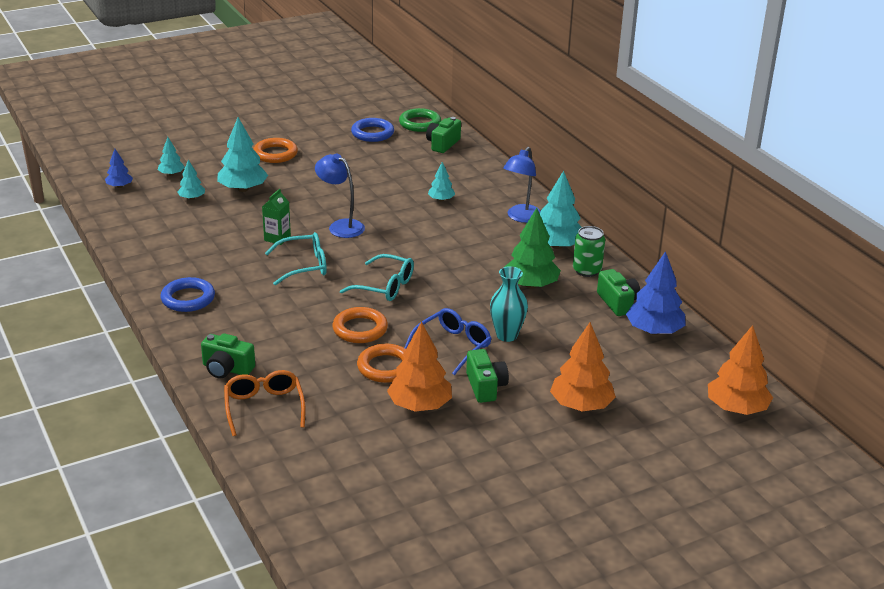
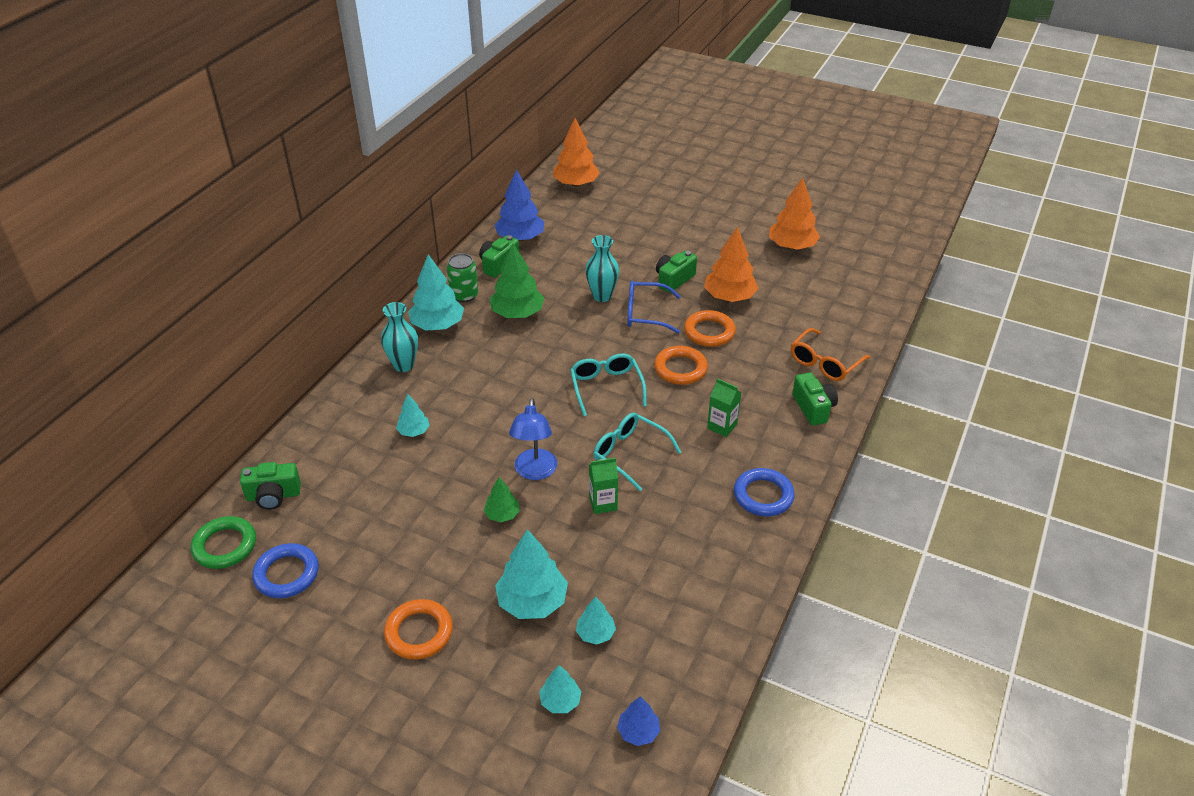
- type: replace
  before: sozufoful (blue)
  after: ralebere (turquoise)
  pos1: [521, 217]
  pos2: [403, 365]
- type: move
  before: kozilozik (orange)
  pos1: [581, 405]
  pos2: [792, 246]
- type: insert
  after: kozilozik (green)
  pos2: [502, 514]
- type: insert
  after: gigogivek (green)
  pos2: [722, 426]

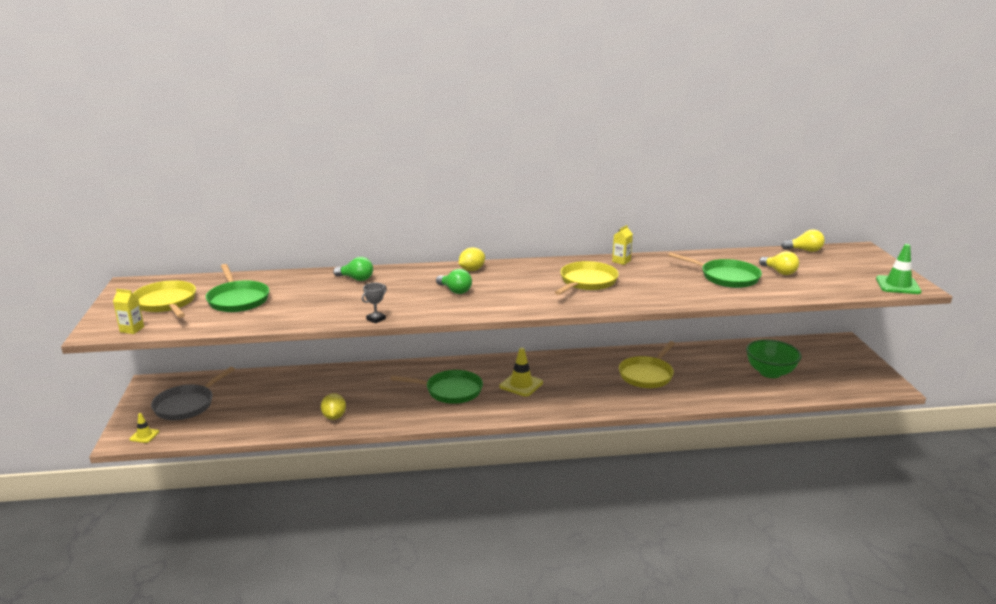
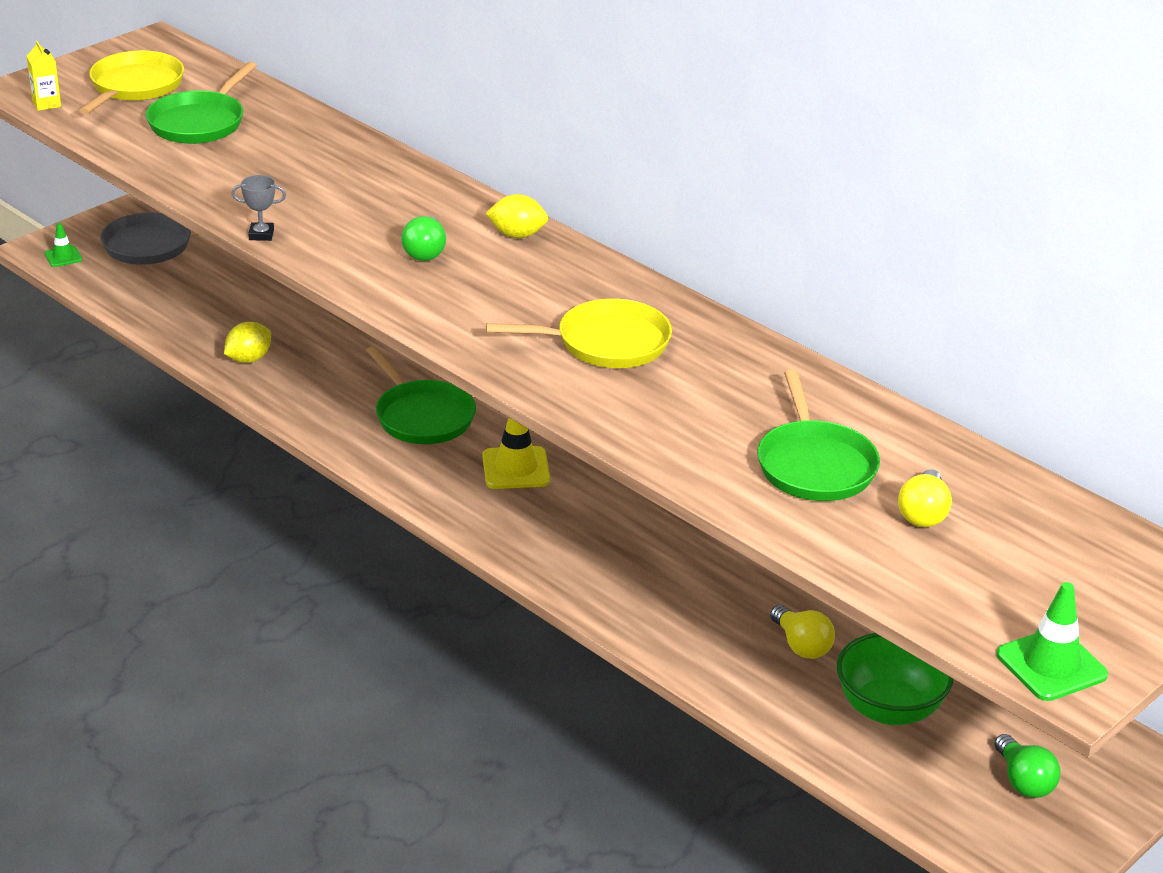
- type: recolor
  before: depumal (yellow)
  after: depumal (green)
  pos1: [144, 435]
  pos2: [63, 257]
- type: move
  before: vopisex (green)
  pos1: [356, 279]
  pos2: [1023, 781]
- type: delete
  before: gigogivek (yellow)
  pos1: [621, 261]
- type: delete
  before: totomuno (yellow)
  pos1: [647, 375]
- type: move
  before: vopisex (yellow)
  pos1: [804, 250]
  pos2: [801, 645]

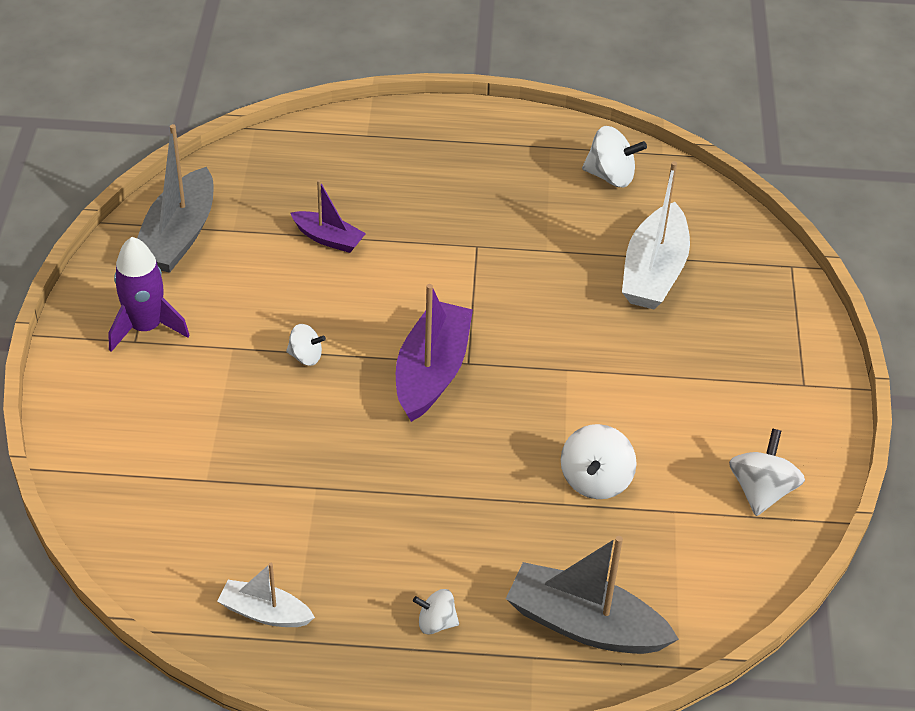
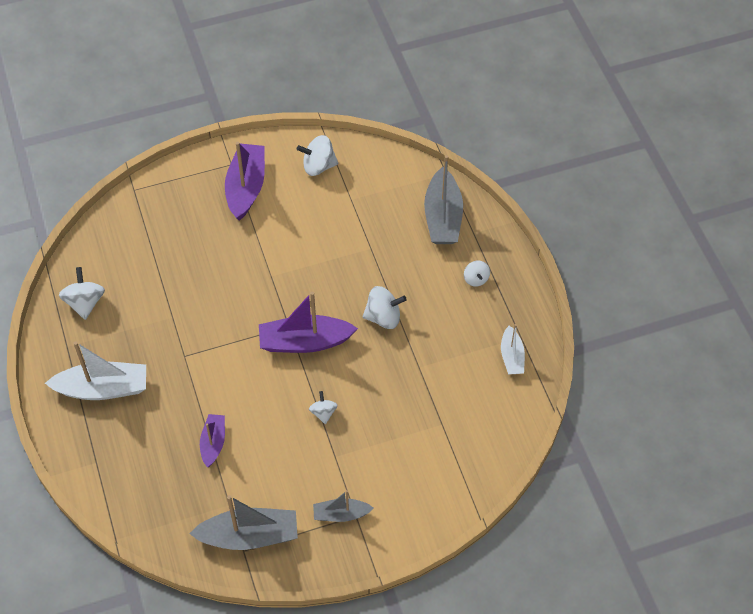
- type: replace
  before: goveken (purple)
  after: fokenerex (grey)
  pos1: [146, 327]
  pos2: [341, 514]
- type: move
  before: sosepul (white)
  pos1: [595, 480]
  pos2: [383, 317]
- type: move
  before: fokenerex (white)
  pos1: [654, 271]
  pos2: [103, 388]
- type: insert
  after: fokenerex (purple)
  pos2: [246, 187]

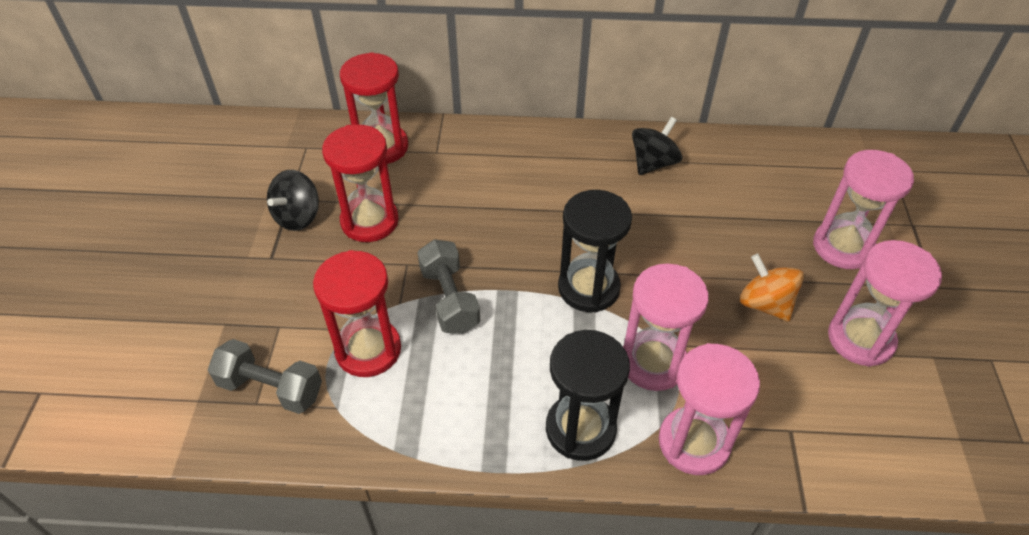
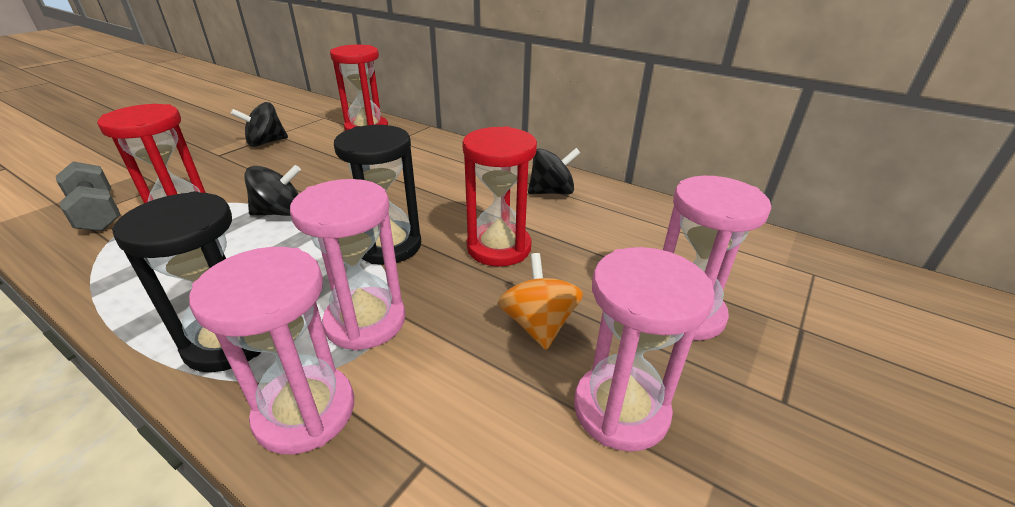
- type: move
  before: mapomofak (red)
  pos1: [369, 221]
  pos2: [499, 247]
- type: replace
  before: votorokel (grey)
  after: sosepul (black)
  pos1: [449, 299]
  pos2: [280, 212]

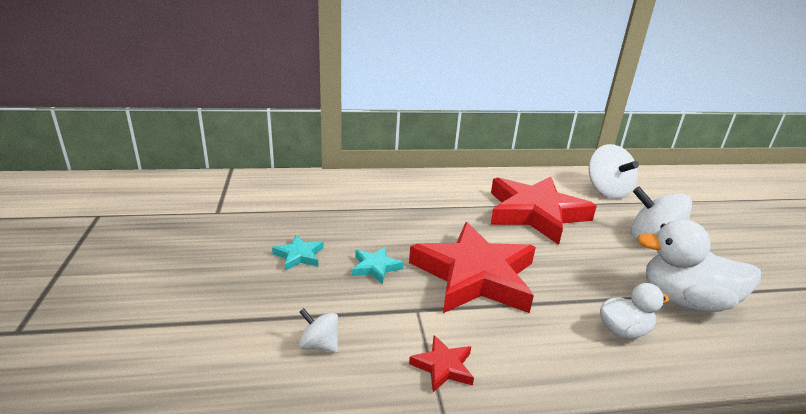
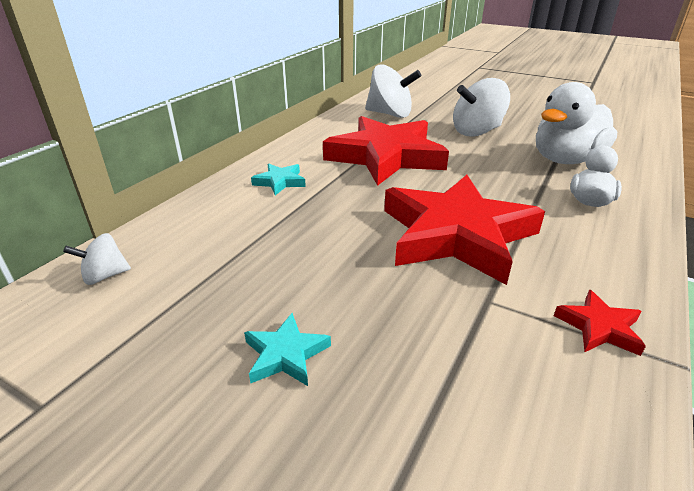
- type: move
  before: sosepul (white)
  pos1: [319, 344]
  pos2: [105, 276]
- type: move
  before: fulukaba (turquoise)
  pos1: [375, 267]
  pos2: [280, 182]

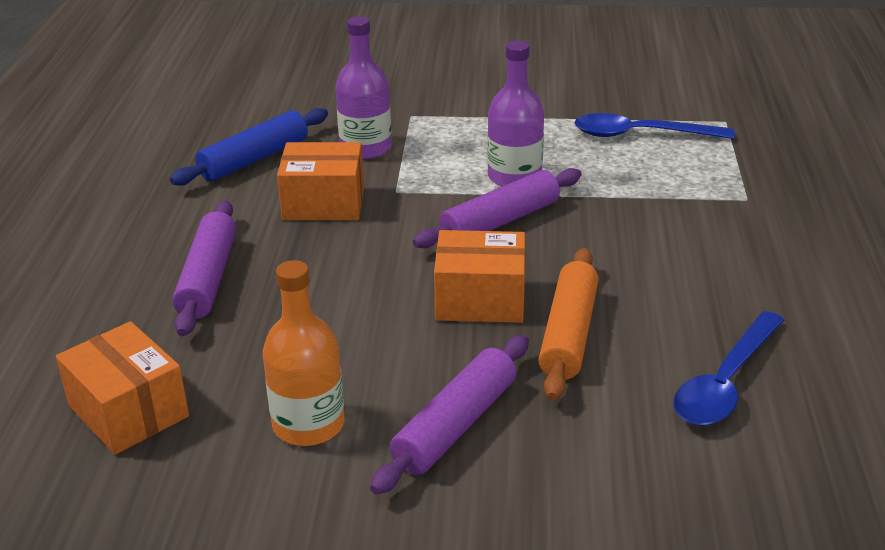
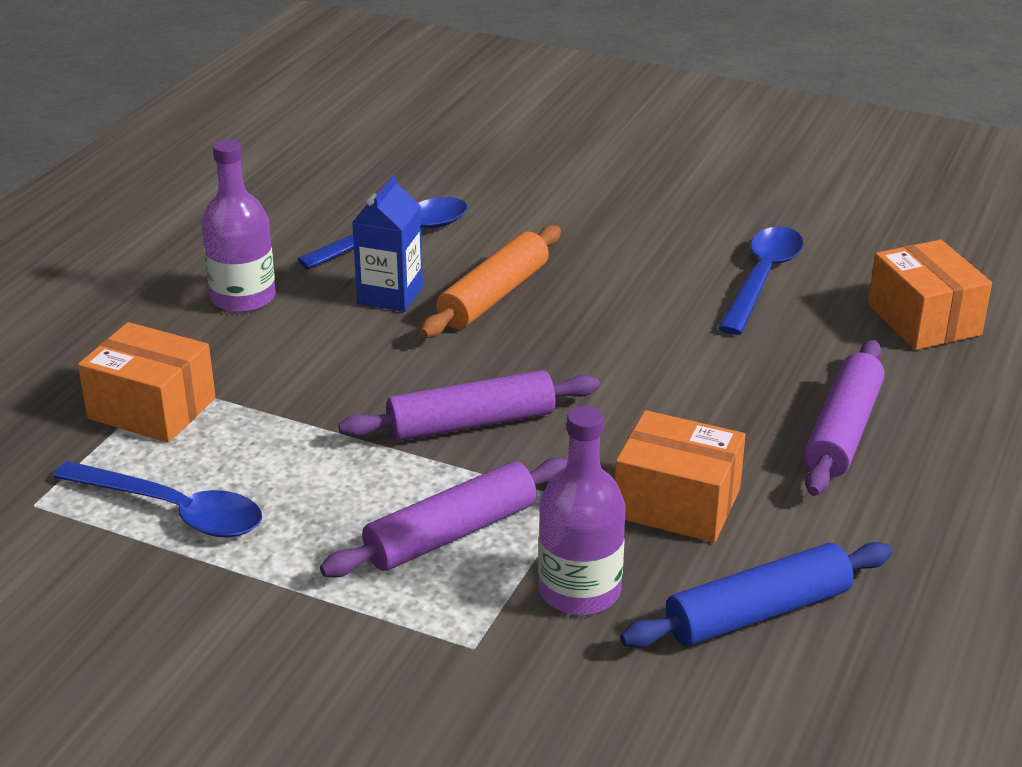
- type: replace
  before: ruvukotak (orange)
  after: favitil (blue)
  pos1: [308, 424]
  pos2: [762, 278]
- type: move
  before: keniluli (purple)
  pos1: [455, 425]
  pos2: [451, 534]
- type: move
  before: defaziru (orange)
  pos1: [480, 299]
  pos2: [152, 408]
- type: move
  before: ruvukotak (purple)
  pos1: [514, 177]
  pos2: [243, 298]
- type: insert
  after: gigogivek (blue)
  pos2: [390, 295]

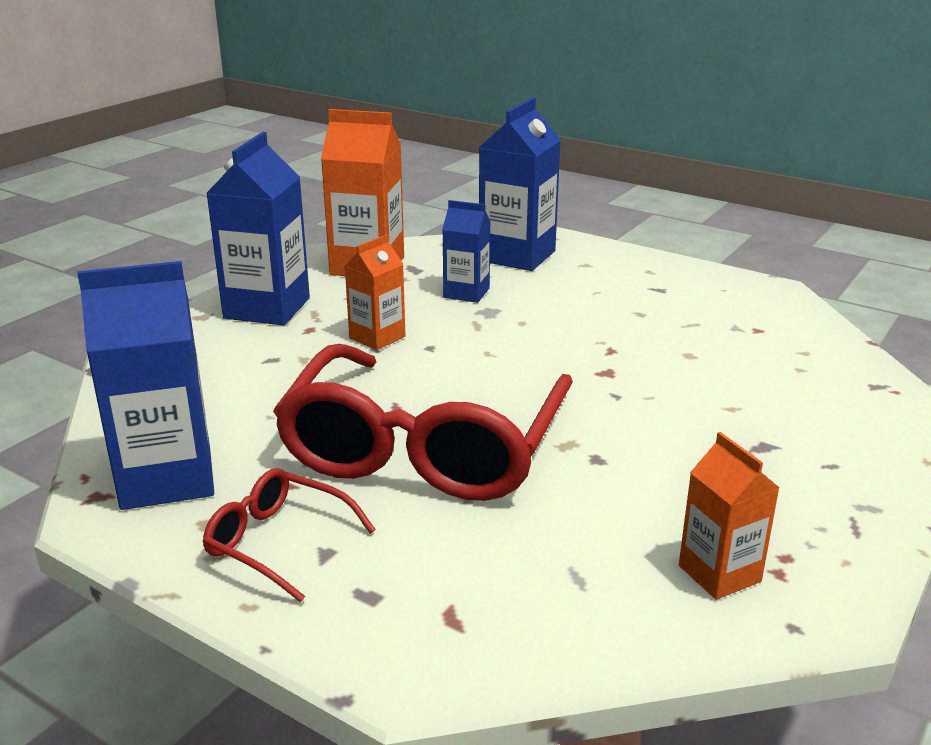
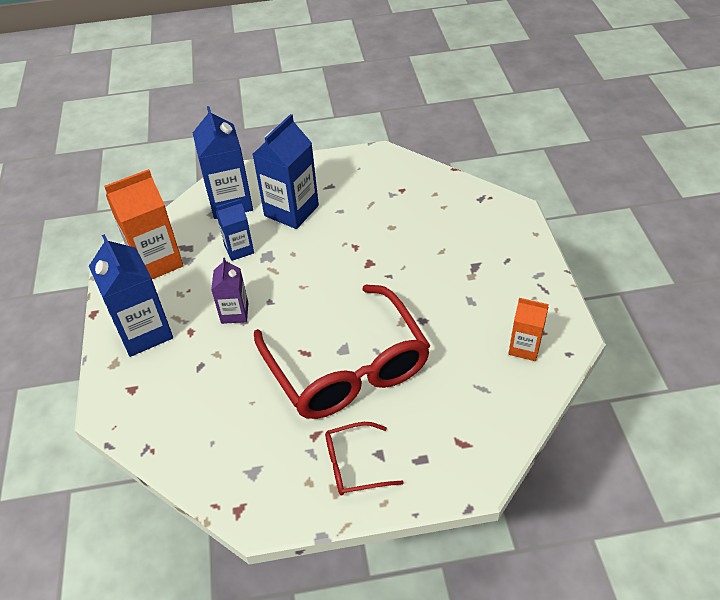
- type: move
  before: gigogivek (blue)
  pos1: [167, 478]
  pos2: [291, 211]
- type: recolor
  before: gigogivek (orange)
  after: gigogivek (purple)
  pos1: [377, 337]
  pos2: [234, 313]

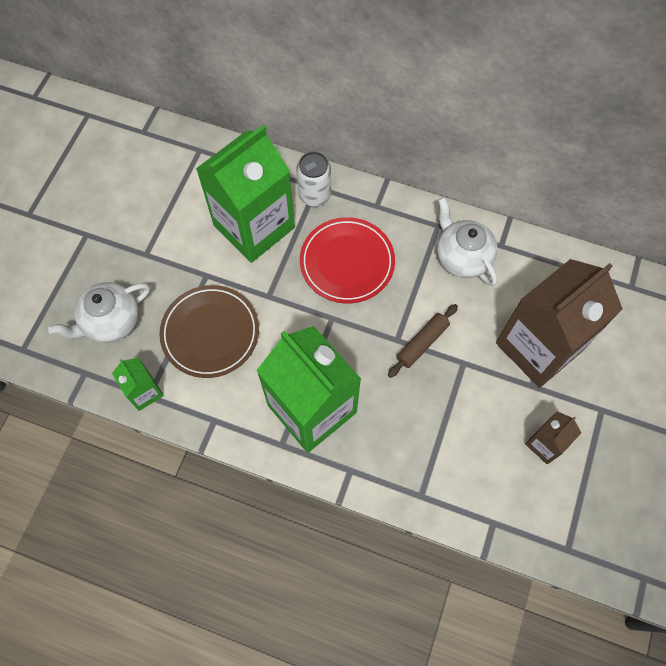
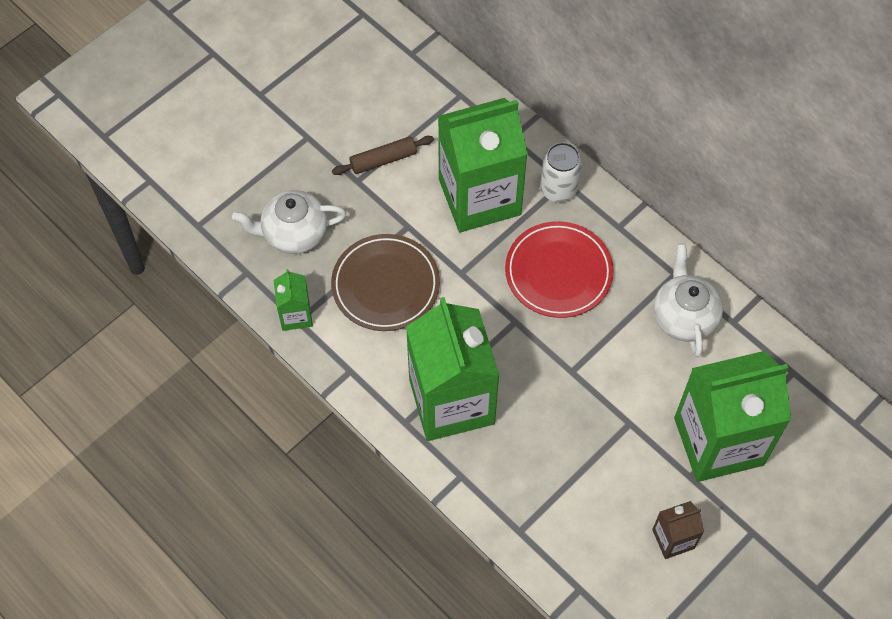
- type: move
  before: keniluli (brown)
  pos1: [422, 343]
  pos2: [383, 160]
- type: recolor
  before: gigogivek (brown)
  after: gigogivek (green)
  pos1: [538, 346]
  pos2: [718, 441]

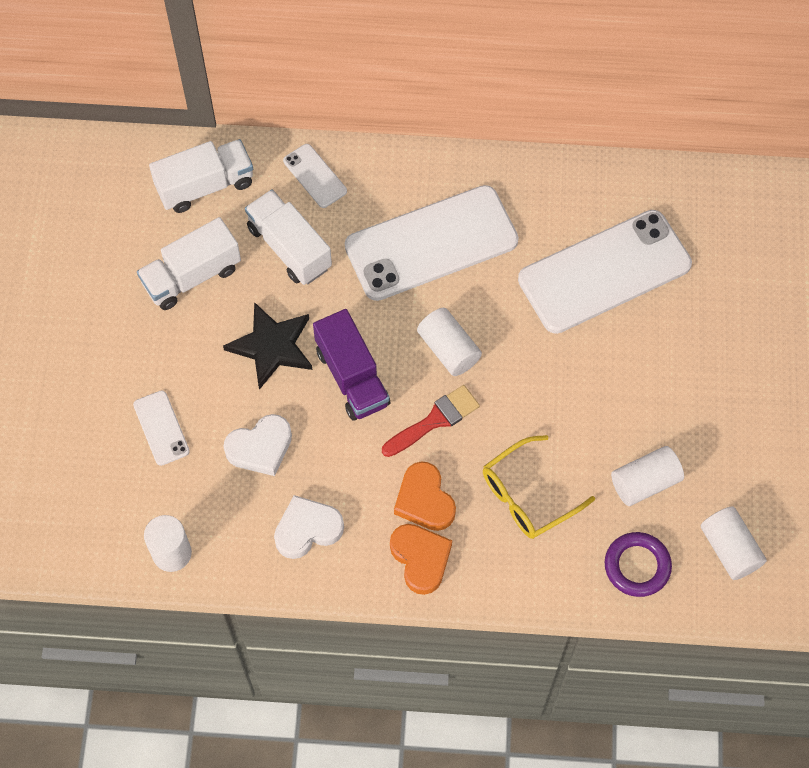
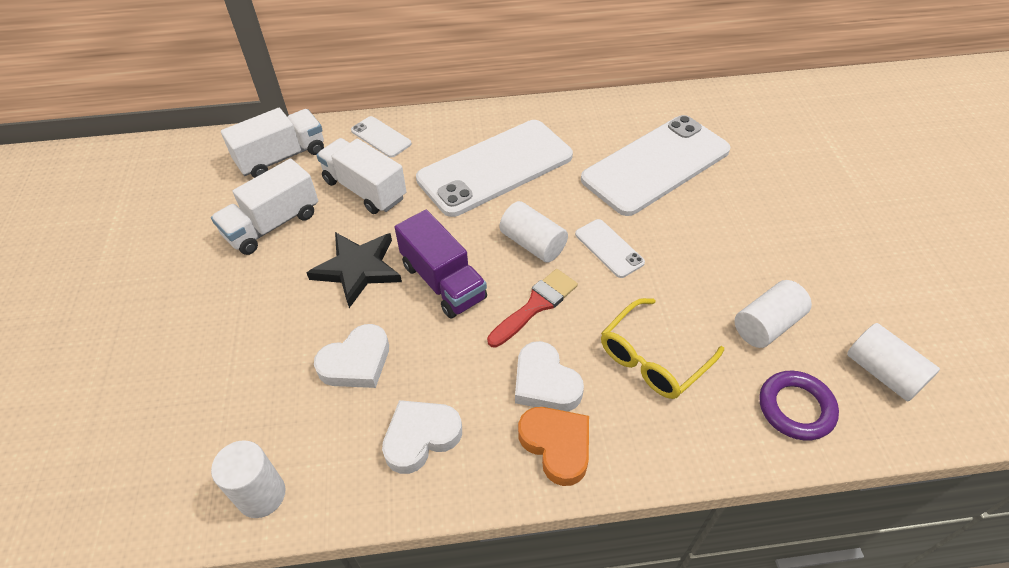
- type: move
  before: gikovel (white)
  pos1: [161, 428]
  pos2: [609, 248]
- type: recolor
  before: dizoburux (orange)
  after: dizoburux (white)
  pos1: [424, 500]
  pos2: [545, 383]

